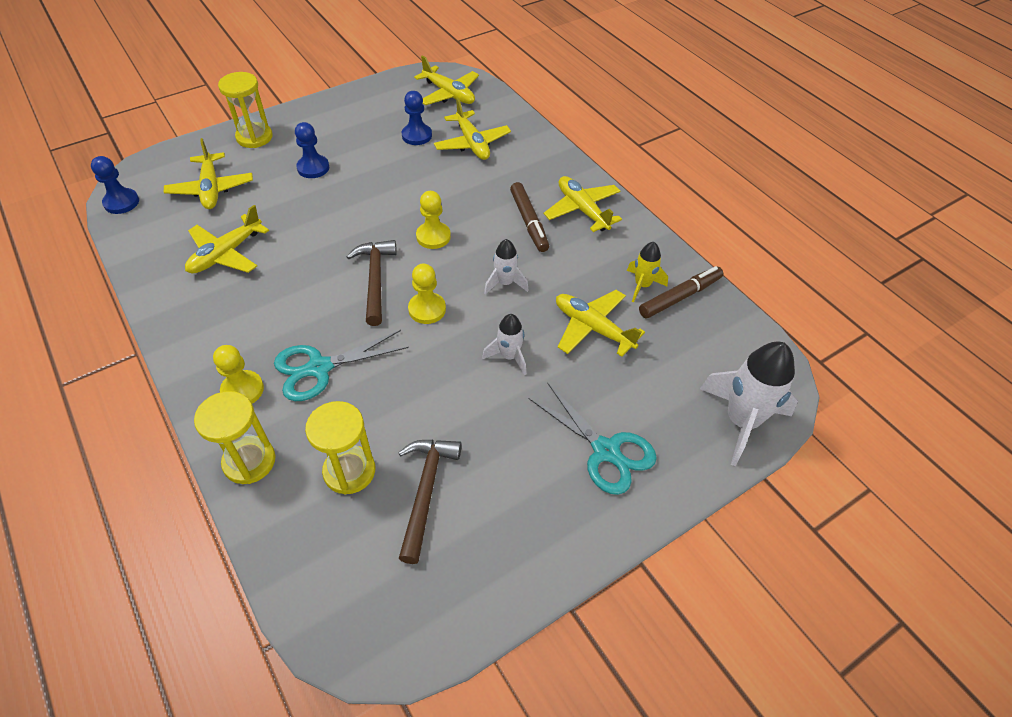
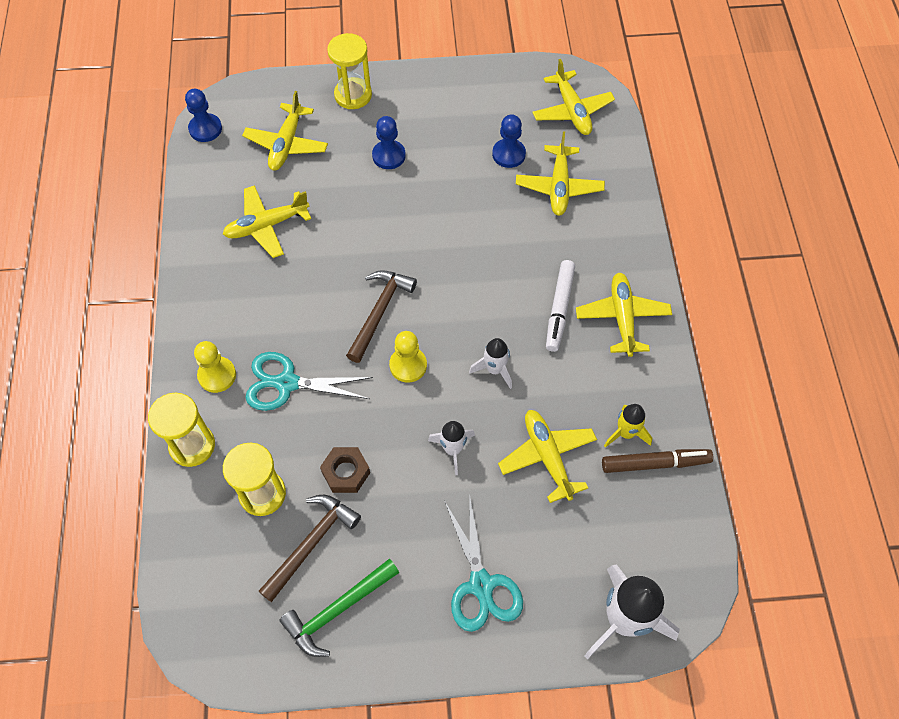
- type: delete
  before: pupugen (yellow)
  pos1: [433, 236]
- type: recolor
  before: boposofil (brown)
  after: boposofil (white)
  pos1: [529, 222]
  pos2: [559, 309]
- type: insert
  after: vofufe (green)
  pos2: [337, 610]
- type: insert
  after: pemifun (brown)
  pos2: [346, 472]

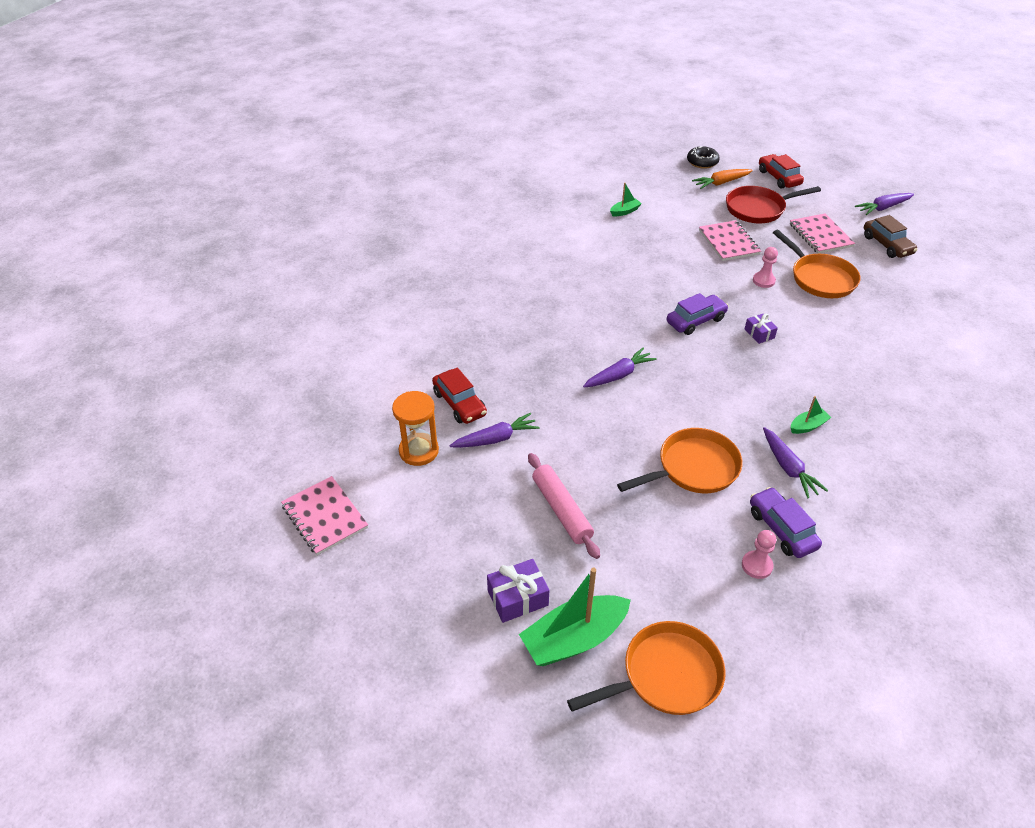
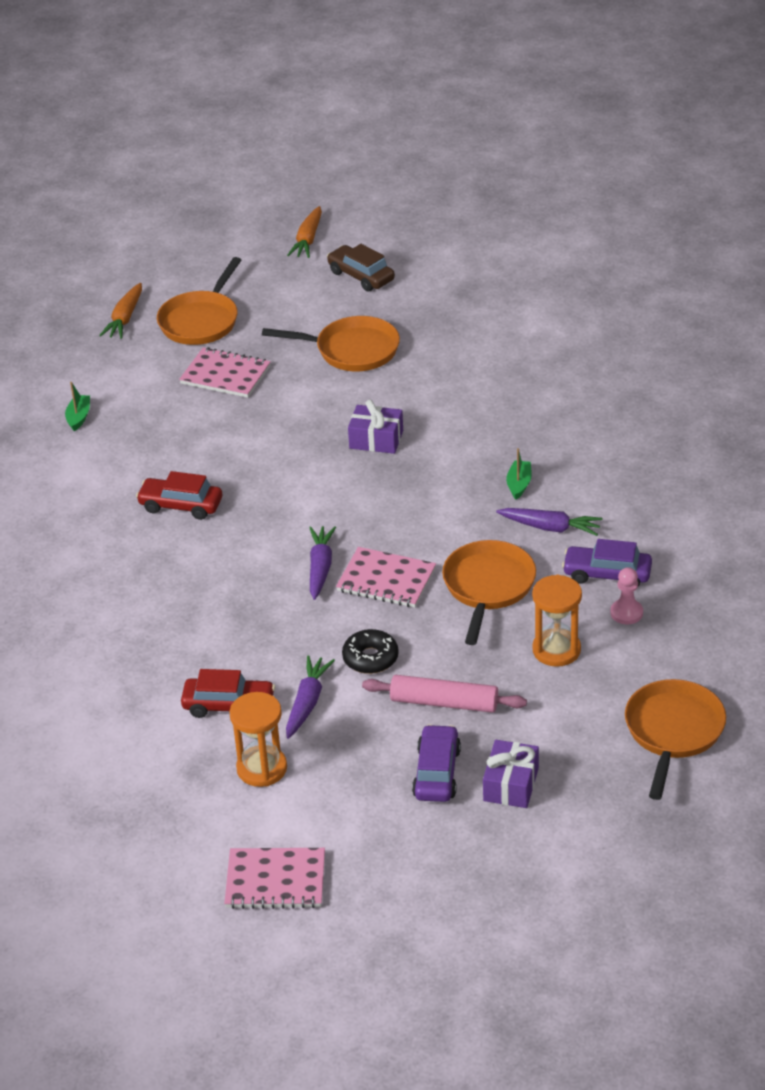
- type: delete
  before: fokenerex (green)
  pos1: [574, 639]
- type: move
  before: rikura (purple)
  pos1: [696, 321]
  pos2: [437, 773]
- type: move
  before: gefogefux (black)
  pos1: [702, 162]
  pos2: [370, 658]
- type: recolor
  before: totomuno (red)
  after: totomuno (orange)
  pos1: [758, 209]
  pos2: [201, 321]
- type: resize
  before: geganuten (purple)
  pos1: [759, 333]
  pos2: [376, 439]
  scale: 1.54
- type: delete
  before: pupugen (pink)
  pos1: [763, 281]
- type: move
  before: rikura (red)
  pos1: [779, 178]
  pos2: [181, 505]
- type: move
  before: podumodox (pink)
  pos1: [820, 235]
  pos2: [386, 580]
- type: recolor
  before: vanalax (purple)
  after: vanalax (orange)
  pos1: [883, 208]
  pos2: [308, 240]
- type: rotate
  before: rikura (brown)
  pos1: [887, 245]
  pos2: [361, 276]
  turn: -150
- type: insert
  after: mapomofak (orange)
  pos2: [556, 650]

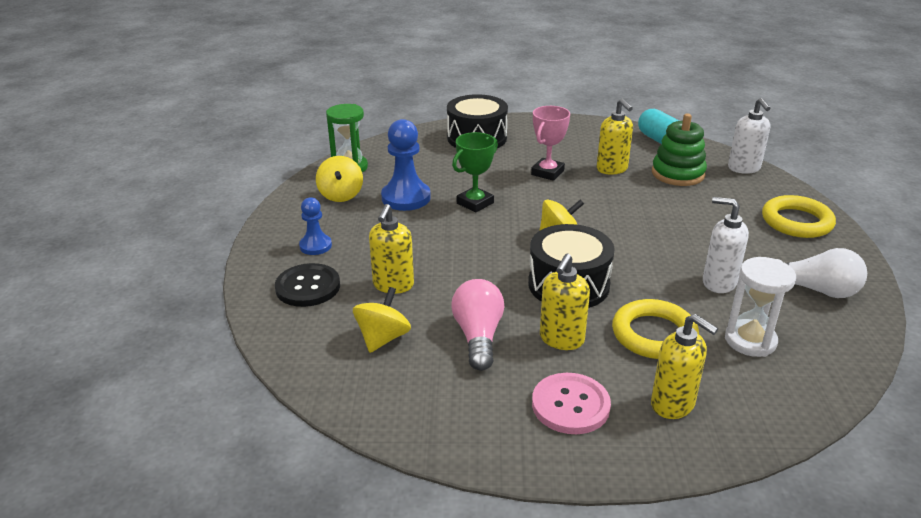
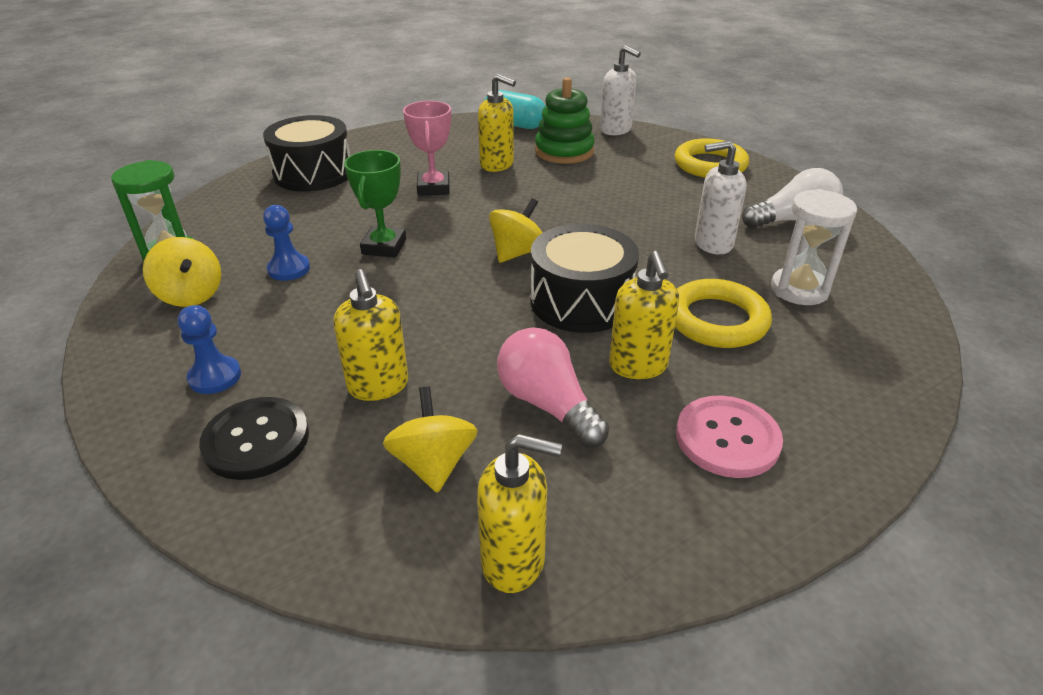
- type: resize
  before: pupugen (blue)
  pos1: [406, 198]
  pos2: [289, 269]
  scale: 0.59
- type: move
  before: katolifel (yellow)
  pos1: [673, 404]
  pos2: [514, 561]

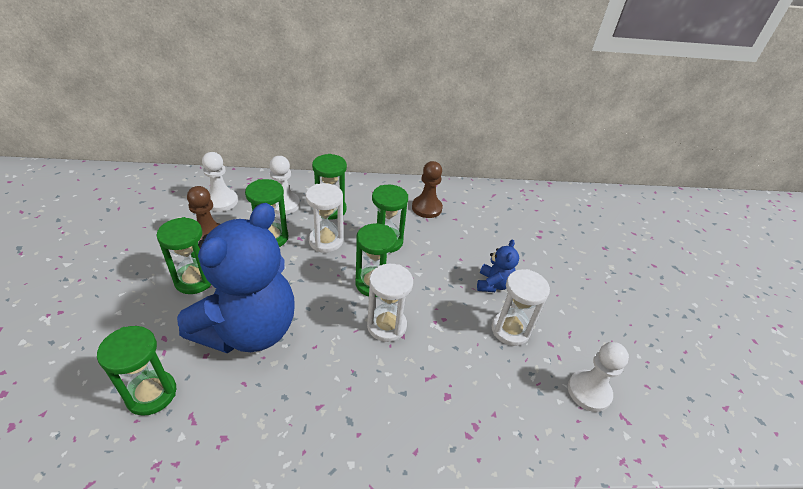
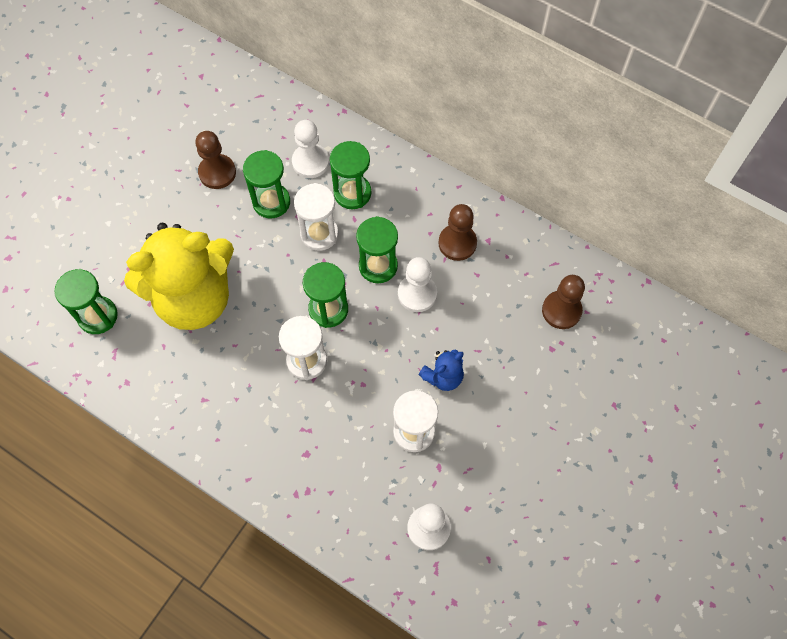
- type: delete
  before: mapomofak (green)
  pos1: [194, 280]
- type: recolor
  before: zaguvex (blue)
  after: zaguvex (yellow)
  pos1: [249, 330]
  pos2: [194, 298]
- type: move
  before: pupugen (white)
  pos1: [221, 201]
  pos2: [417, 294]
- type: insert
  after: pupugen (brown)
  pos2: [561, 310]

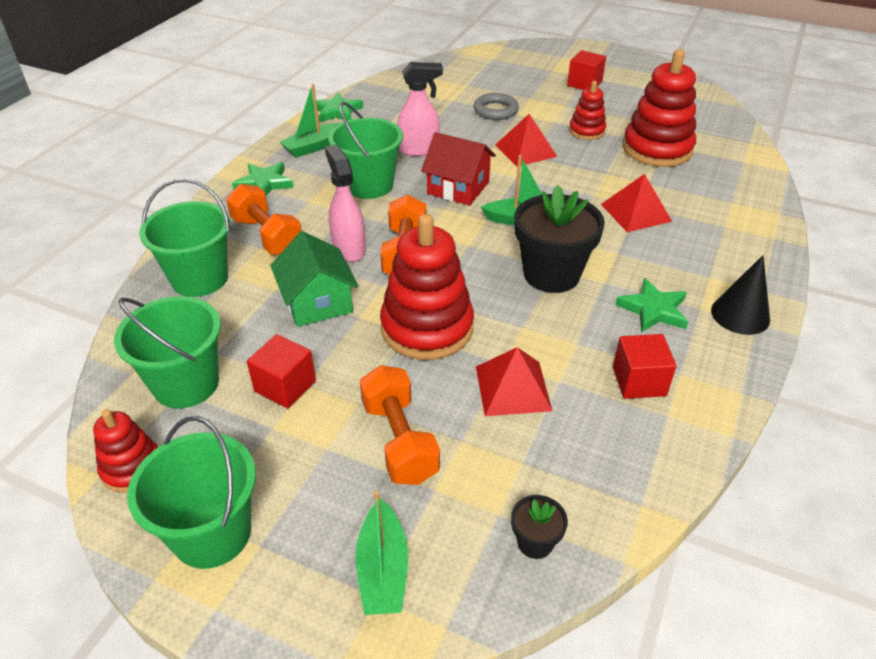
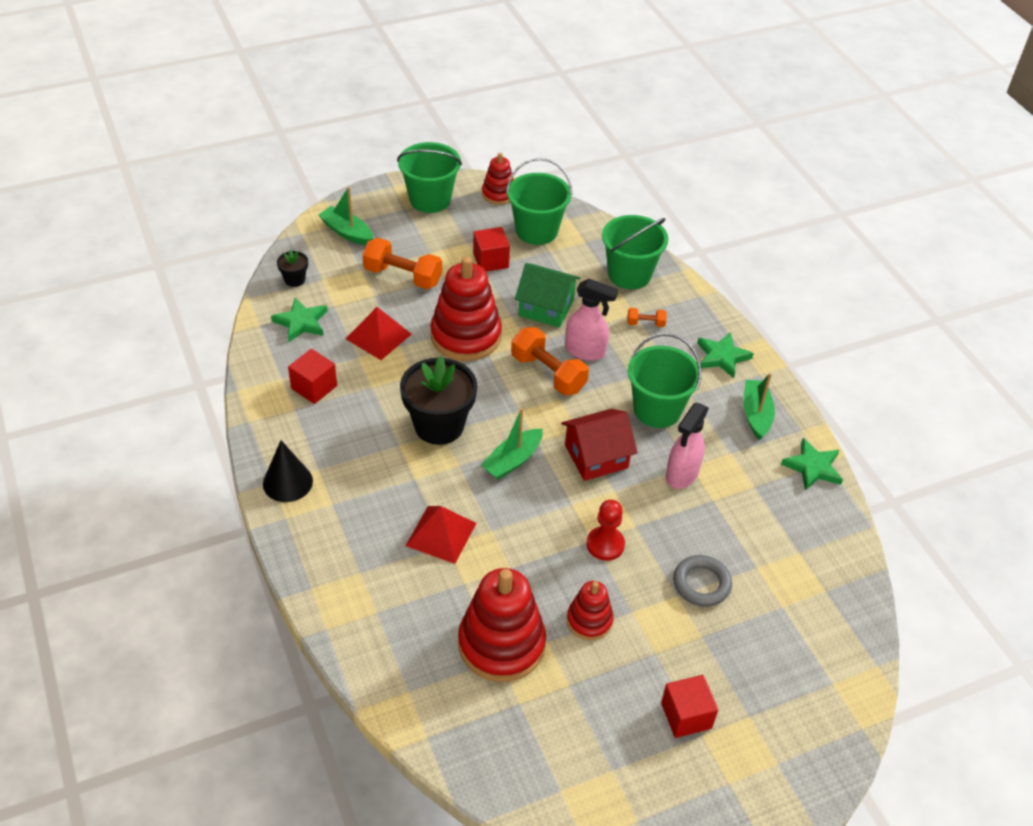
- type: resize
  before: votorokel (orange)
  pos1: [267, 236]
  pos2: [645, 323]
  scale: 0.49
- type: replace
  before: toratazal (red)
  after: pupugen (red)
  pos1: [525, 150]
  pos2: [605, 544]
- type: move
  before: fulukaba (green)
  pos1: [653, 310]
  pos2: [301, 322]

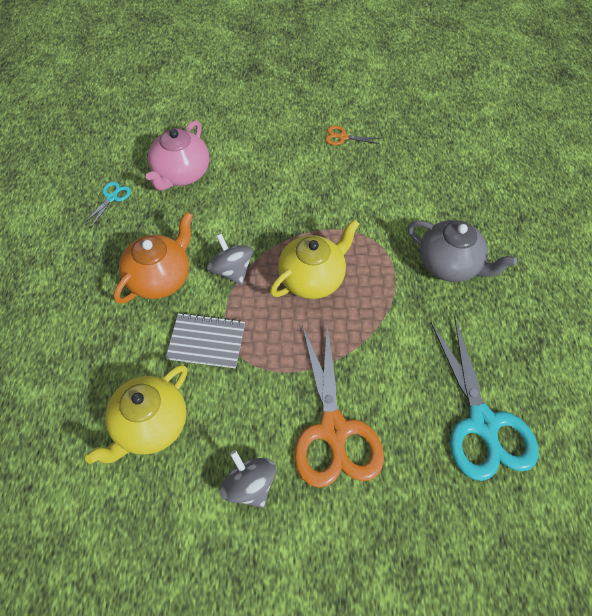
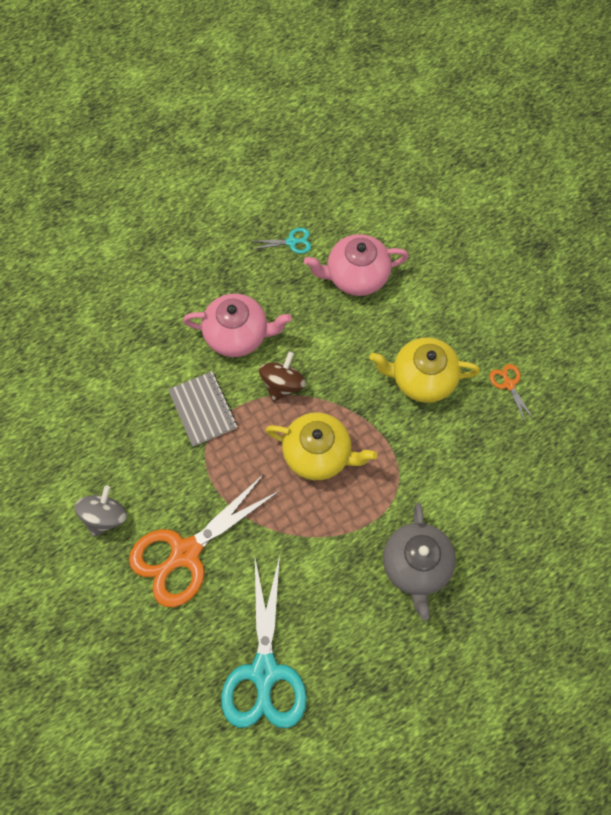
- type: move
  before: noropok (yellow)
  pos1: [149, 426]
  pos2: [421, 379]
- type: recolor
  before: noropok (orange)
  after: noropok (pink)
  pos1: [160, 278]
  pos2: [238, 335]
- type: recolor
  before: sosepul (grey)
  after: sosepul (brown)
  pos1: [231, 270]
  pos2: [282, 384]
- type: rotate
  before: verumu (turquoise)
  pos1: [482, 423]
  pos2: [264, 671]
  turn: -45

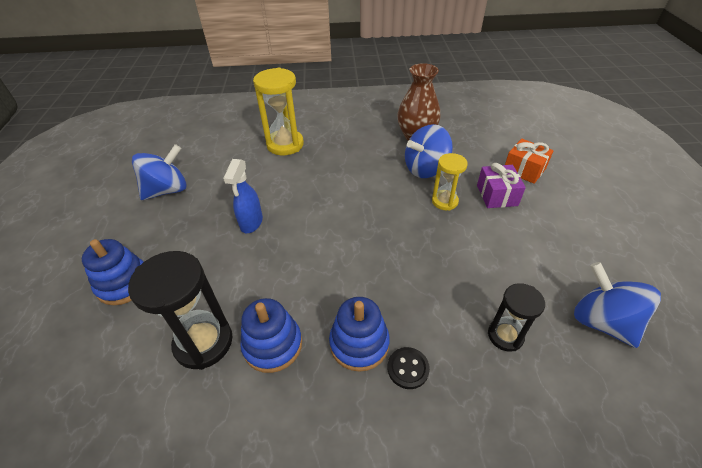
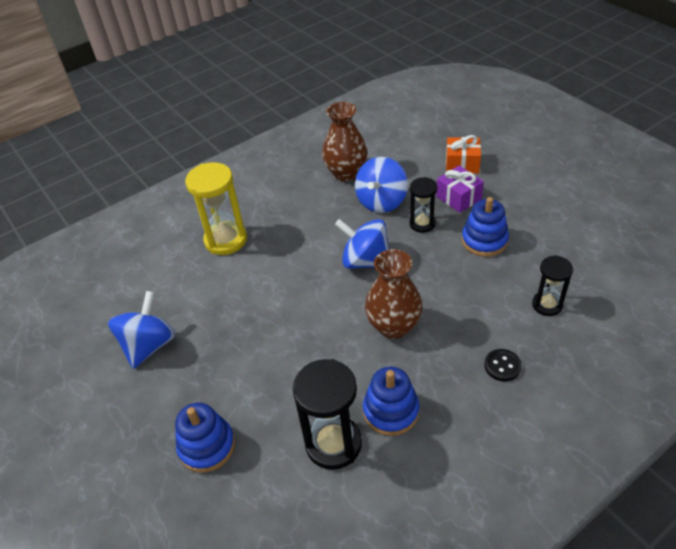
- type: delete
  before: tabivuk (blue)
  pos1: [251, 223]
- type: move
  before: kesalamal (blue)
  pos1: [359, 343]
  pos2: [484, 240]
- type: recolor
  before: mapomofak (yellow)
  after: mapomofak (black)
  pos1: [444, 201]
  pos2: [422, 224]
- type: move
  before: sosepul (blue)
  pos1: [602, 321]
  pos2: [365, 261]
- type: insert
  after: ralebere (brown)
  pos2: [393, 326]

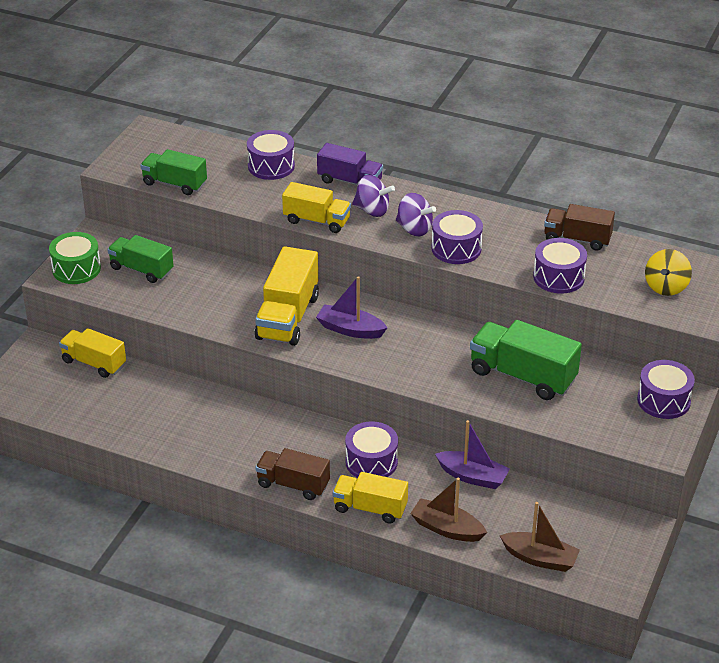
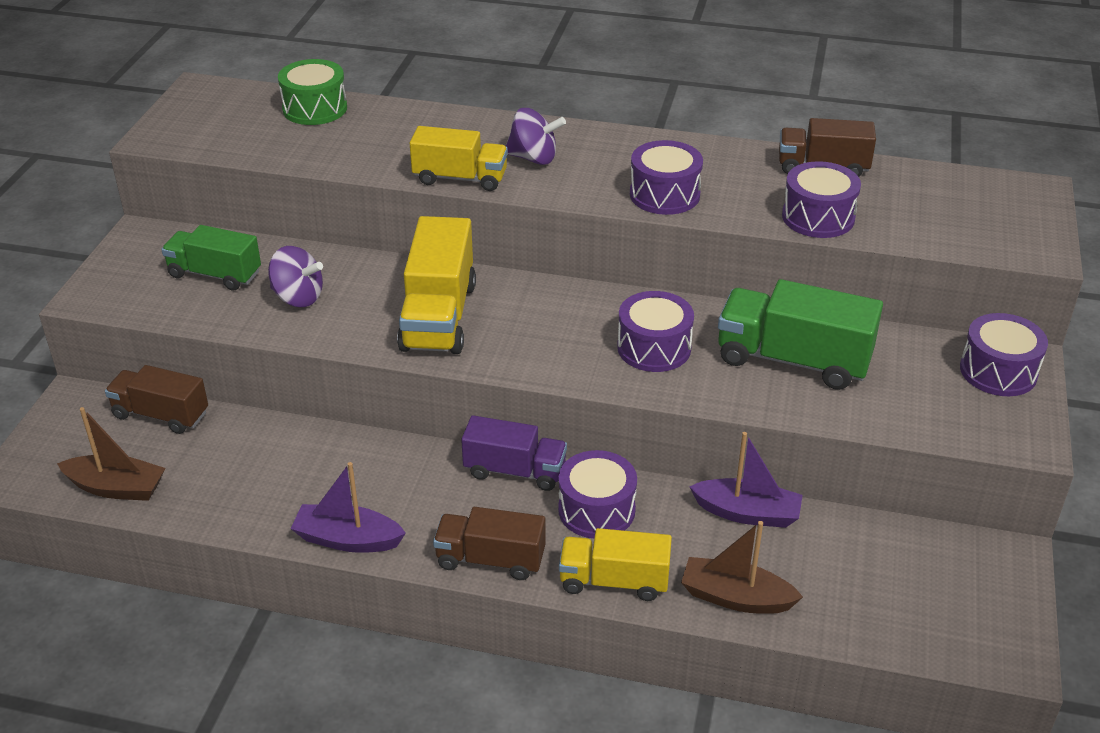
- type: move
  before: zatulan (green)
  pos1: [76, 269]
  pos2: [315, 108]
- type: recolor
  before: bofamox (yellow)
  after: bofamox (brown)
  pos1: [94, 363]
  pos2: [161, 415]
- type: delete
  before: bofamox (green)
  pos1: [174, 184]
- type: move
  before: zatulan (purple)
  pos1: [271, 166]
  pos2: [654, 348]
- type: move
  before: fokenerex (purple)
  pos1: [350, 329]
  pos2: [348, 539]
- type: move
  before: bofamox (purple)
  pos1: [350, 181]
  pos2: [515, 471]
- type: move
  before: sosepul (purple)
  pos1: [414, 229]
  pos2: [298, 297]
- type: move
  before: fokenerex (brown)
  pos1: [540, 558]
  pos2: [116, 488]
- type: delete
  before: sosepul (yellow)
  pos1: [666, 287]

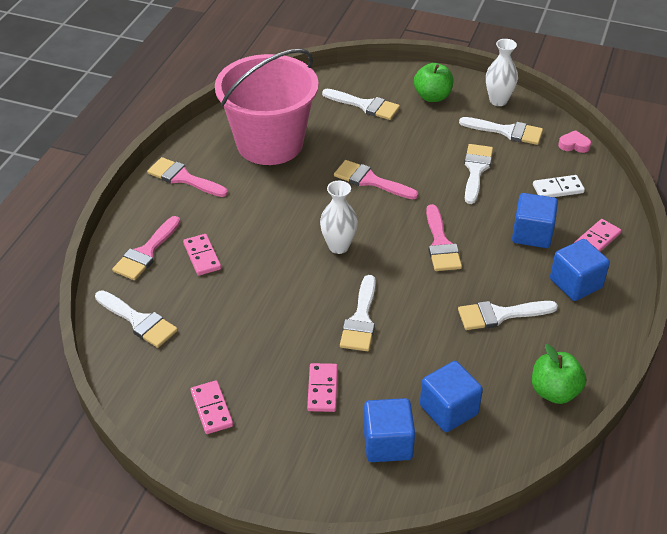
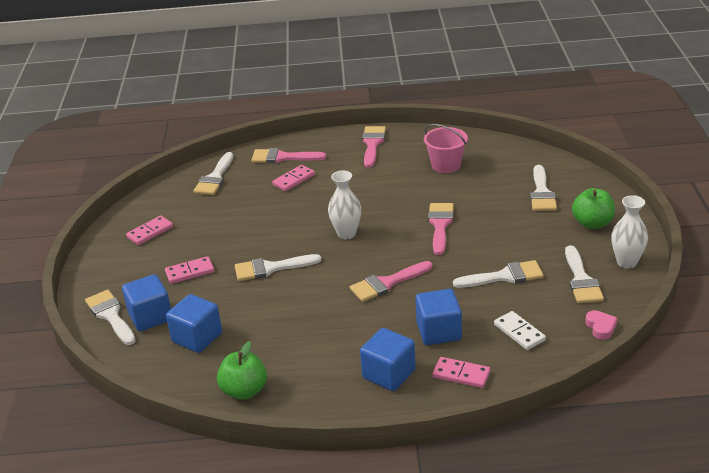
- type: resize
  before: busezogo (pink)
  pos1: [270, 143]
  pos2: [446, 165]
  scale: 0.48
- type: move
  before: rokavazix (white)
  pos1: [500, 315]
  pos2: [111, 315]

